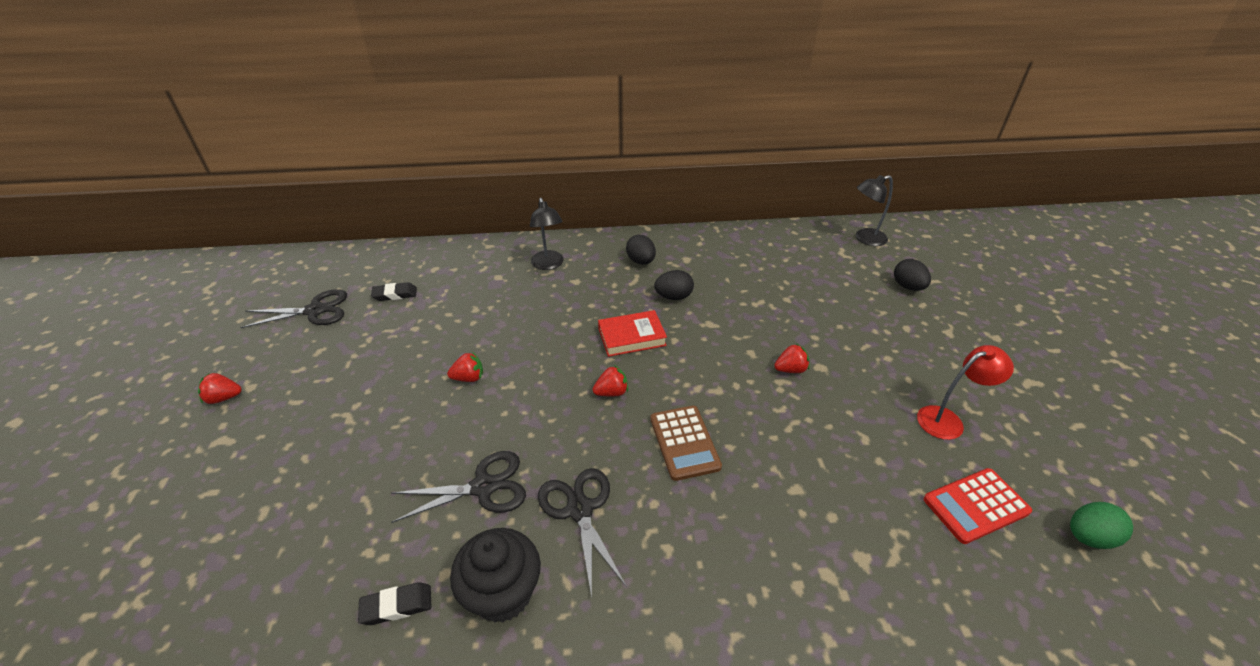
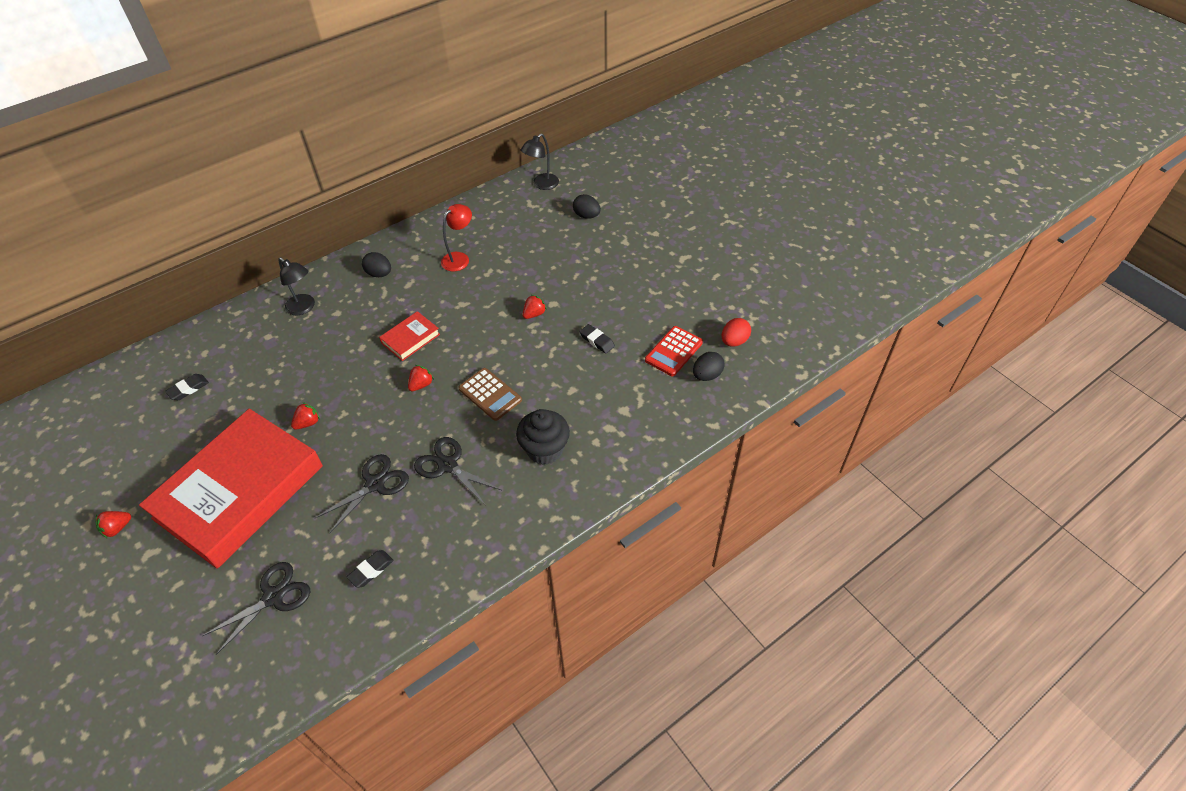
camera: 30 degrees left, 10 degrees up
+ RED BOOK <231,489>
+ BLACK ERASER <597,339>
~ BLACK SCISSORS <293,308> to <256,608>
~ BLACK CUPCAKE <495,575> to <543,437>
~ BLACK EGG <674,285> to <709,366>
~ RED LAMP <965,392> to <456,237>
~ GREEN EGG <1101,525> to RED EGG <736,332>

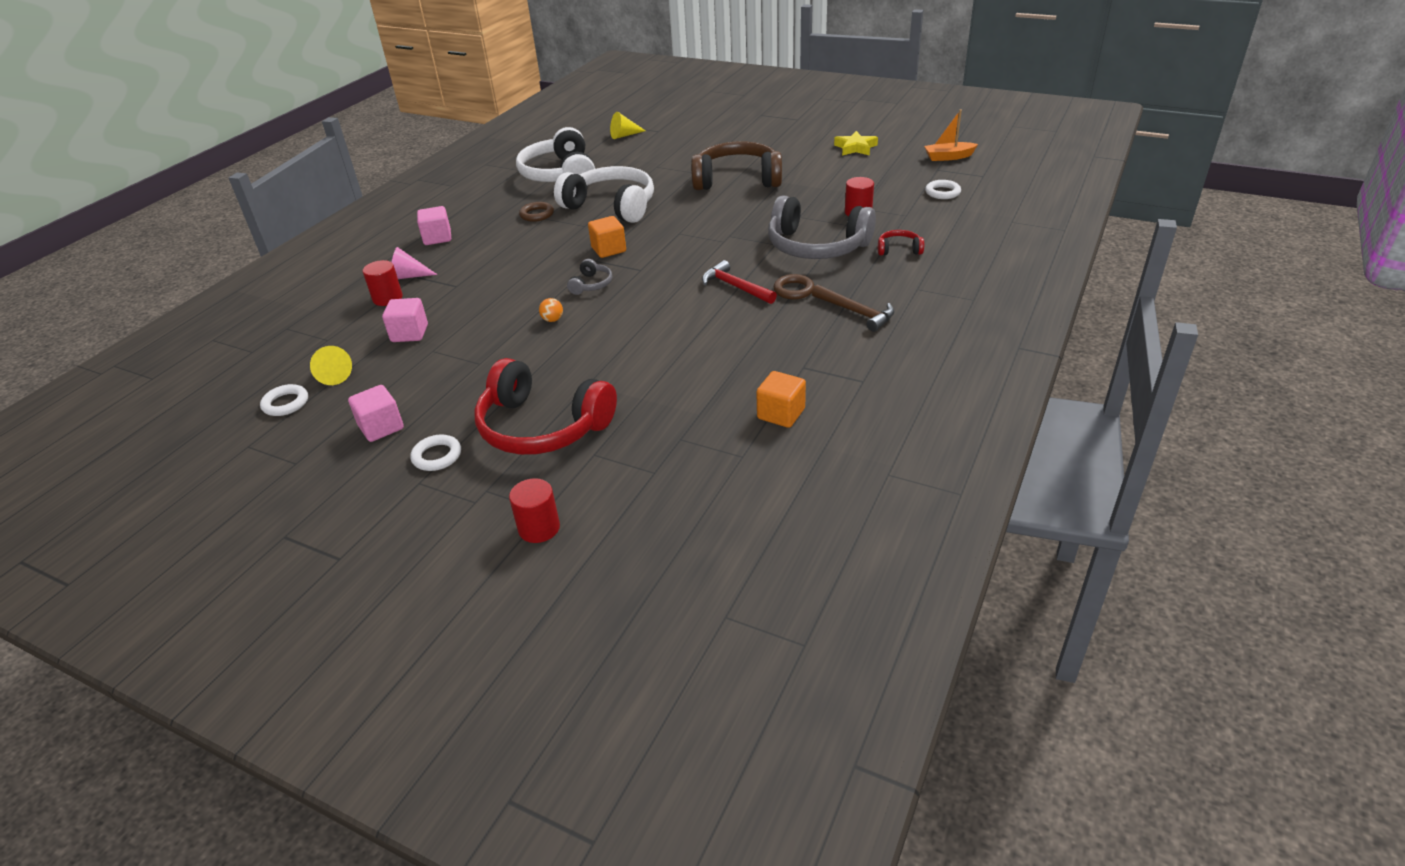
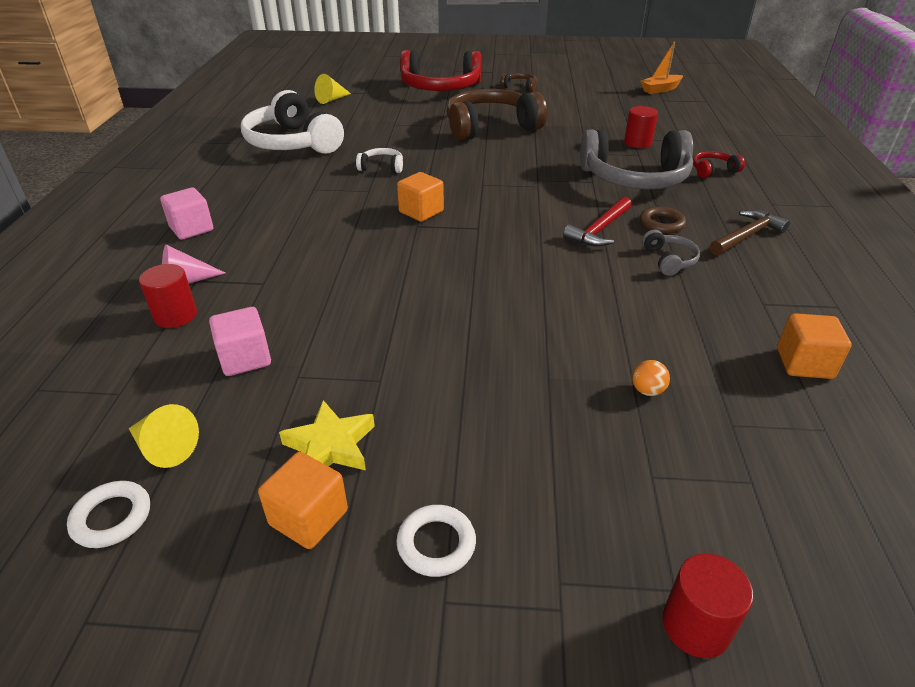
camera: 25 degrees left, 0 degrees up
- BROWN RING <536,212>
- WHITE RING <943,189>
+ BROWN HEADPHONES <518,82>
~ RED HEADPHONES <545,406> to <440,70>
~ ORANGE BALL <551,310> to <651,378>
~ GREY HEADPHONES <589,277> to <671,253>
~ YELLOW STAR <856,143> to <327,435>
~ PINK CUBE <376,413> to ORANGE CUBE <303,500>
~ RED HAMMER <739,282> = <597,221> 75 degrees counterclockwise
~ BROWN HAMMER <853,308> = <750,233> 60 degrees counterclockwise
~ WHITE HEADPHONES <604,194> = <379,160> x0.43

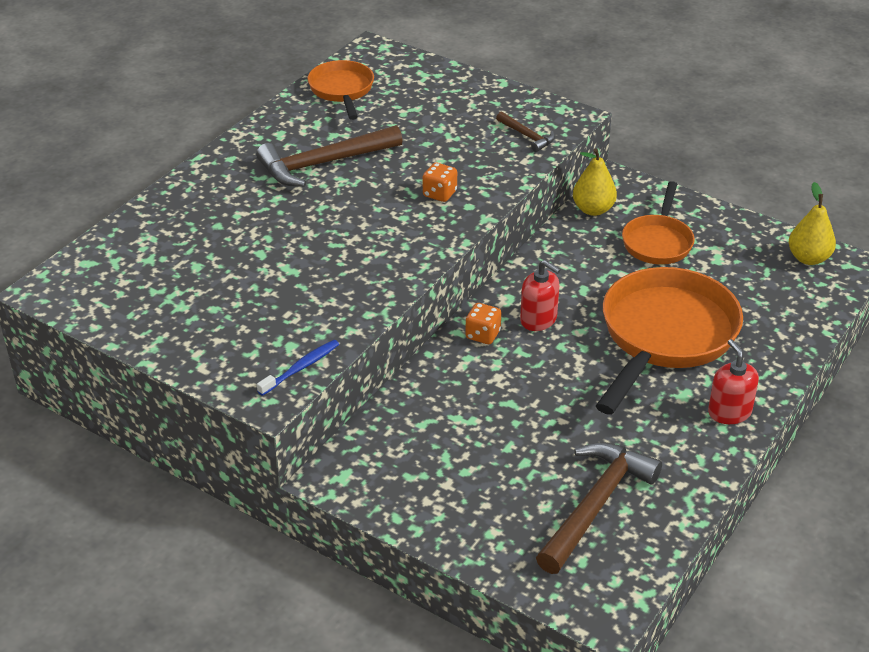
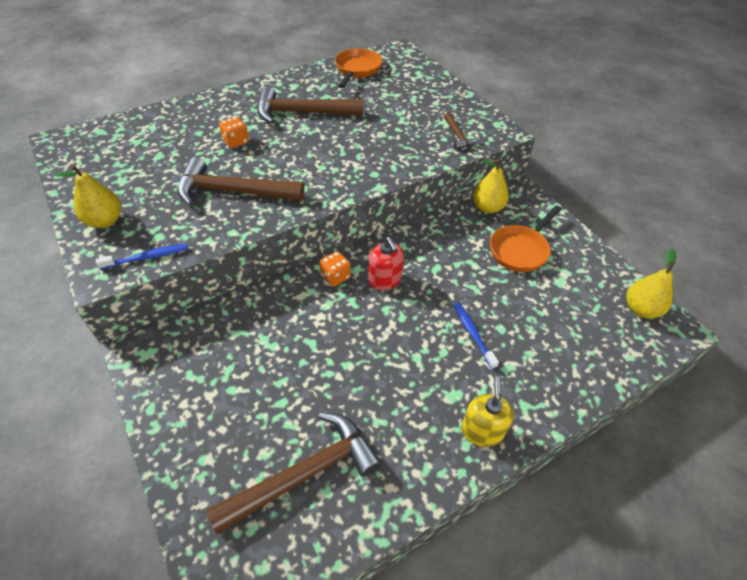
camera: 25 degrees right, 10 degrees up
+ YELLOW PEAR <88,196>
+ BROWN HAMMER <241,181>
~ ORANGE DICE <440,182> to <234,132>
~ ORANGE PAN <669,341> to BLUE TOOTHBRUSH <476,335>
~ RED SOAP DISPENSER <733,381> to YELLOW SOAP DISPENSER <487,411>

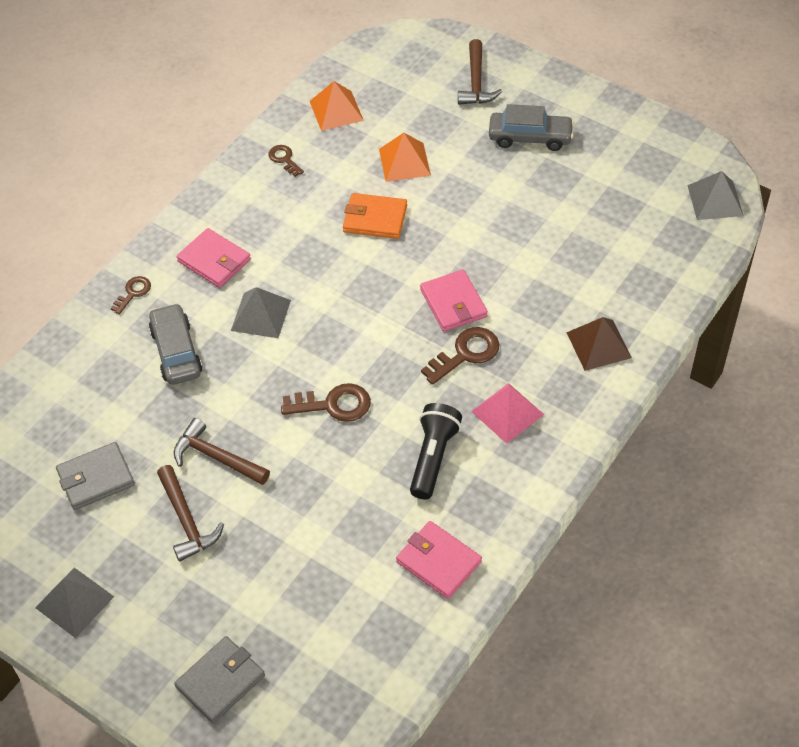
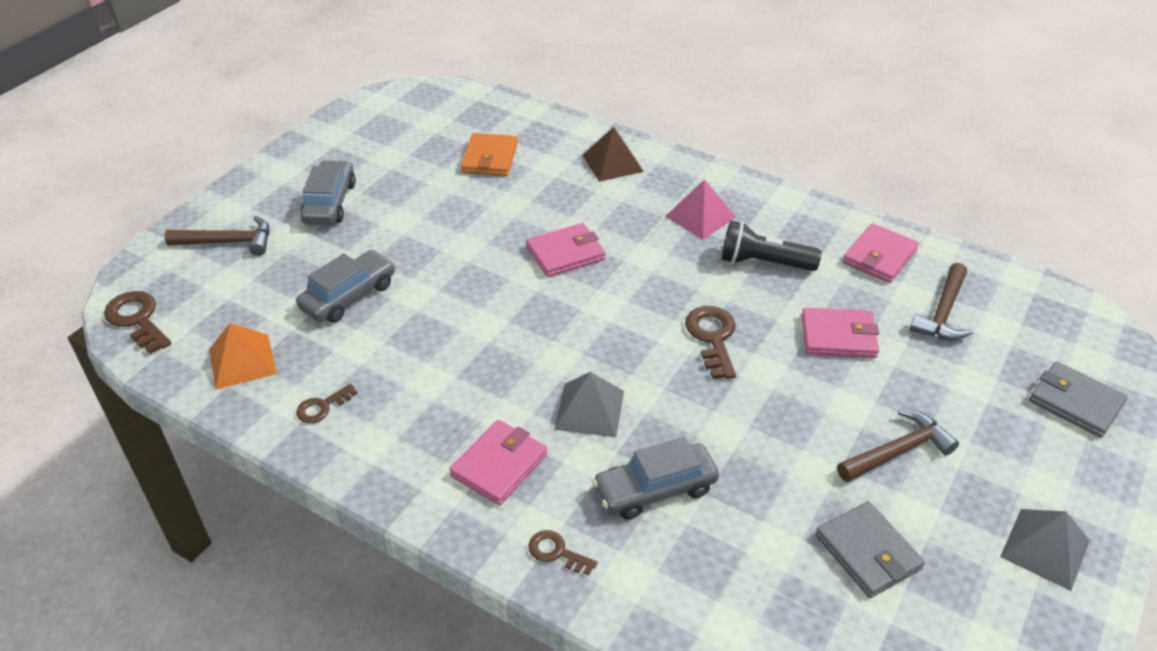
camera: 95 degrees left, 10 degrees down
- GREY PYRAMID <715,195>
+ PINK WALLET <840,333>
~ BROWN HAMMER <222,451> to <941,301>
~ ORANGE WALLET <375,216> to <489,154>
~ BROWN KEY <460,356> to <138,322>
~ ORANGE PYRAMID <405,157> to GREY CAR <345,286>

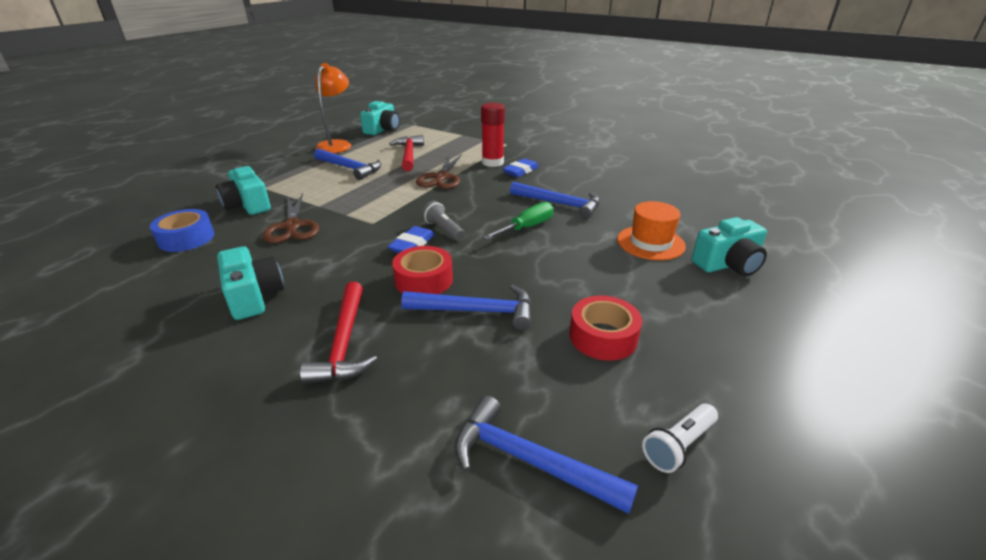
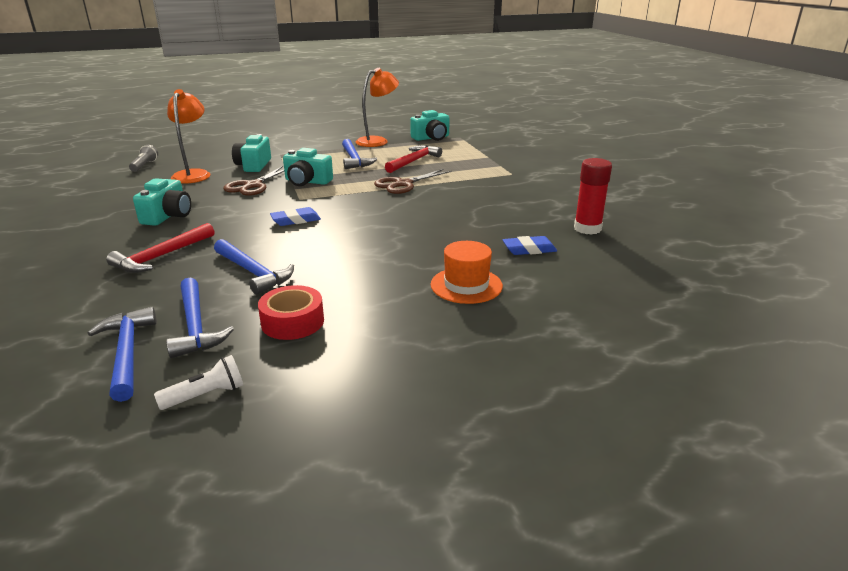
camera: 40 degrees right, 5 degrees down
- RED TAPE <422,270>
- GREEN SCREWDRIVER <518,221>
~ GREY FLASHLIGHT <443,220> to <143,158>
~ RED GLUE STICK <493,135> to <593,196>
~ BLUE ERASER <521,167> to <529,245>
~ BLUE HAMMER <555,200> to <200,317>
~ TURQUOISE CAMERA <729,247> to <308,167>
~ BLUE TAPE <182,230> to ORANGE LAMP <189,136>
~ WHITE FLASHLIGHT <680,438> = <198,382> 150 degrees clockwise

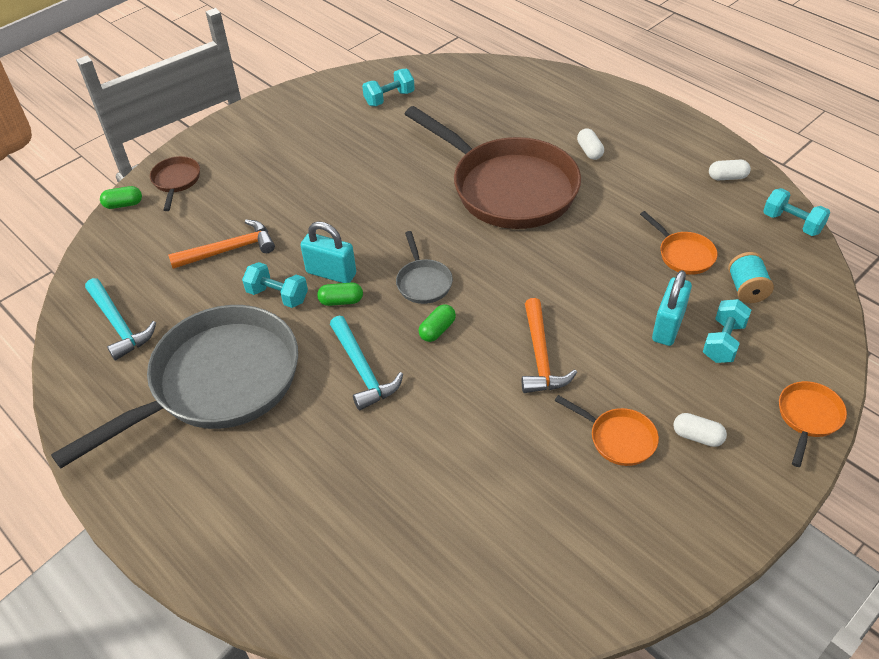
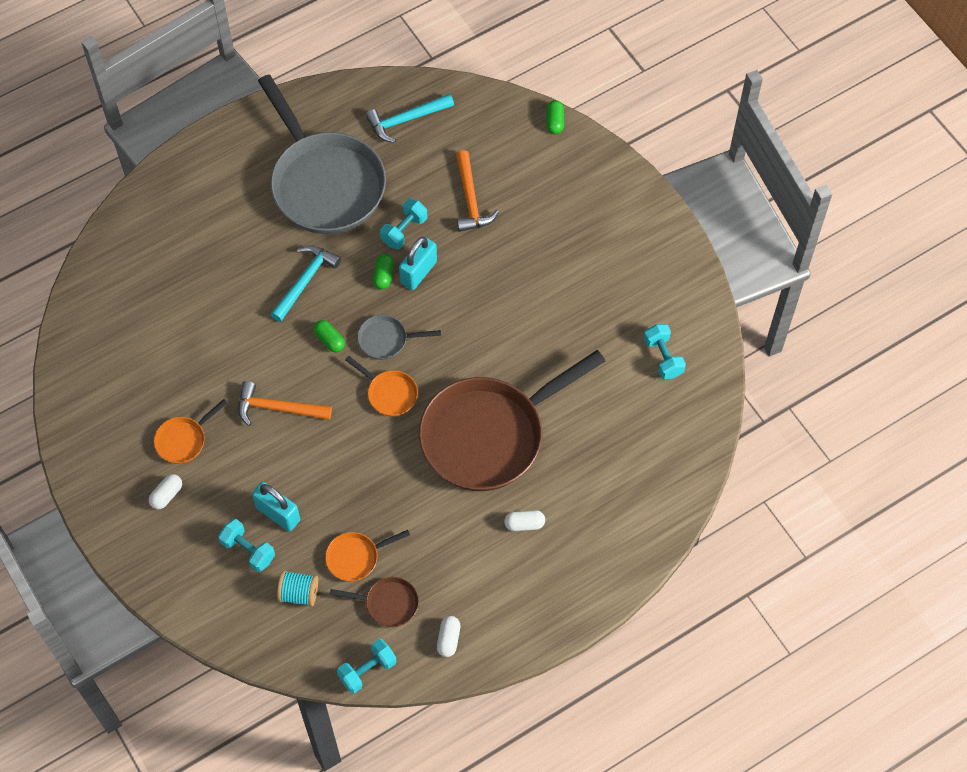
camera: 100 degrees right, 15 degrees up
~ BROWN PAN <175,183> to <374,602>
~ ORANGE PAN <813,424> to <381,386>
~ TURQUOISE HAMMER <366,363> = <305,283> 135 degrees clockwise

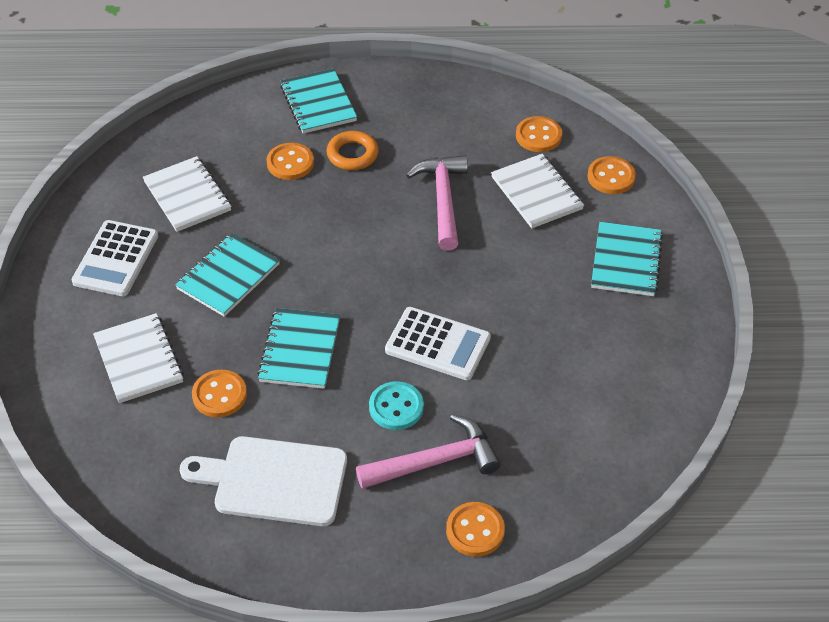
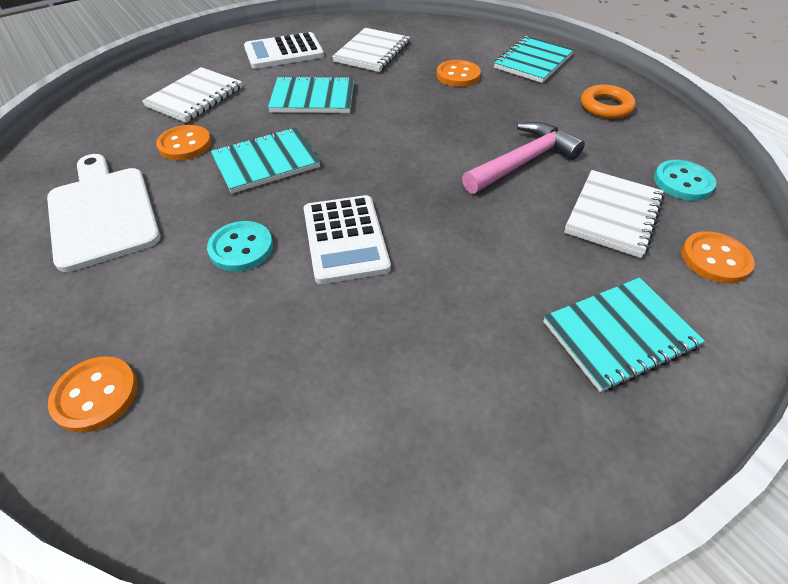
camera: 55 degrees right, 0 degrees up
- PINK HAMMER <428,451>
~ ORANGE RING <352,150> to <608,101>
~ ORANGE BUTTON <539,134> to TURQUOISE BUTTON <685,180>

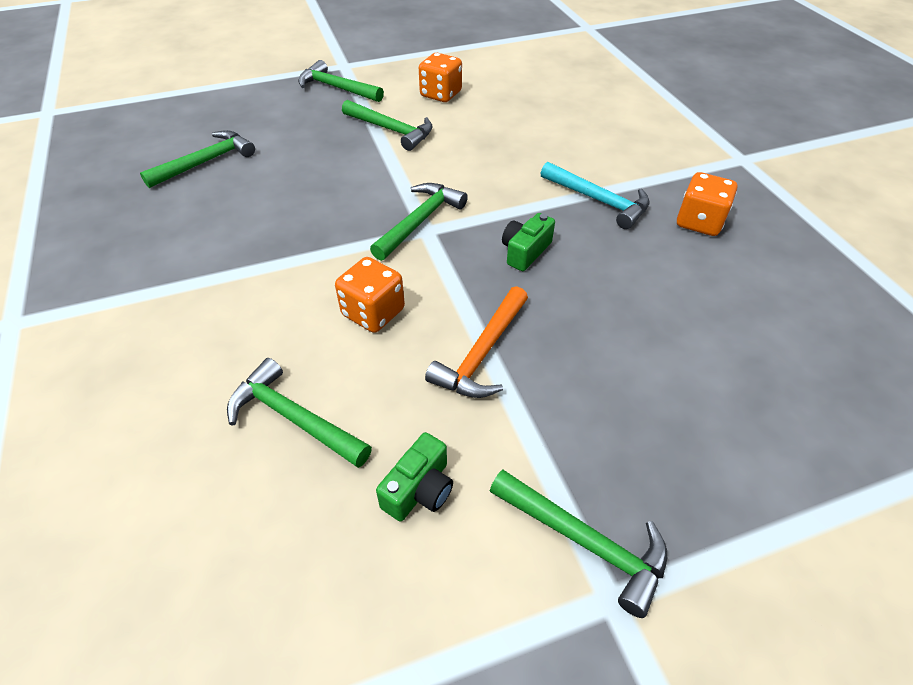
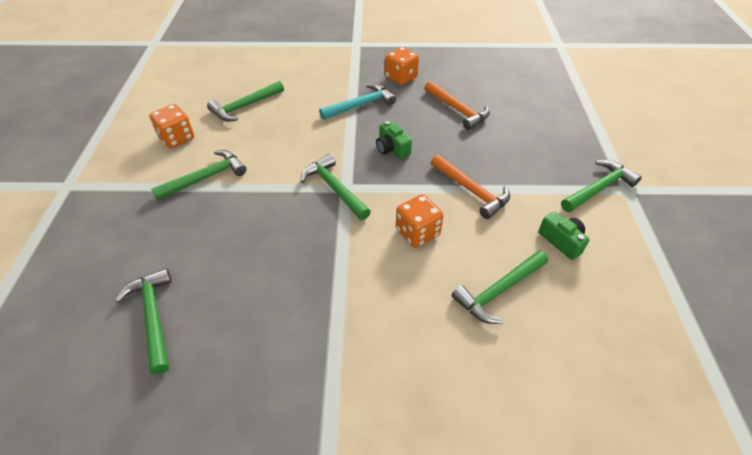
camera: 70 degrees left, 0 degrees up
+ ORANGE HAMMER <457,105>
~ GREEN HAMMER <341,81> to <245,101>

